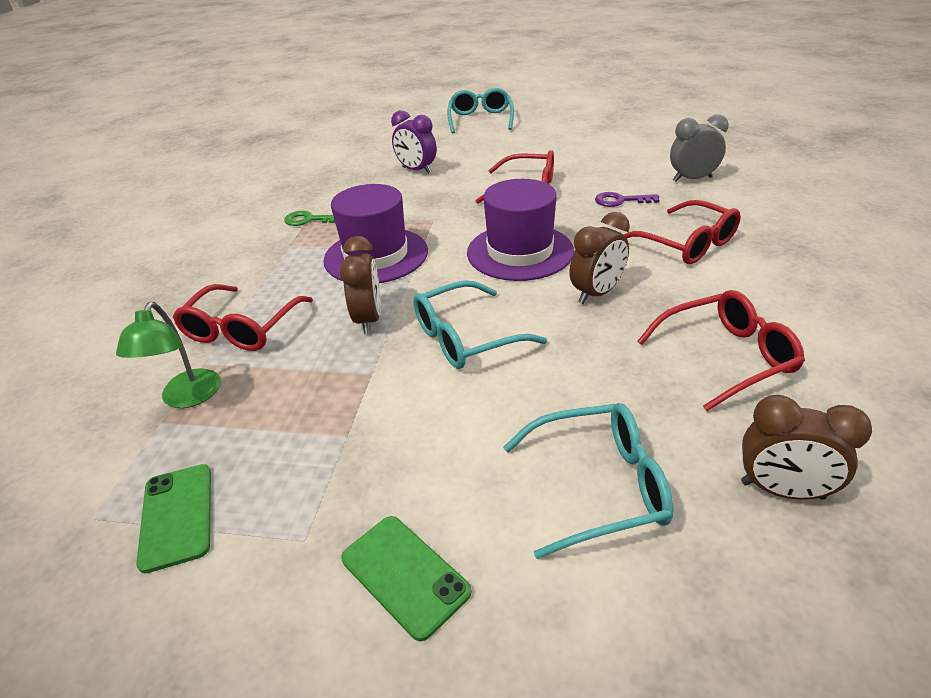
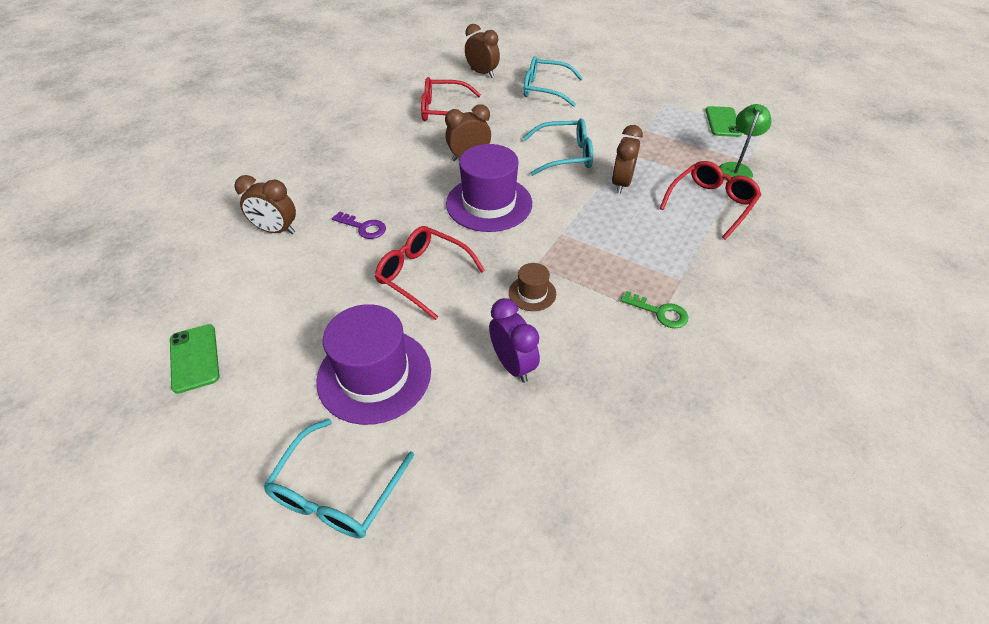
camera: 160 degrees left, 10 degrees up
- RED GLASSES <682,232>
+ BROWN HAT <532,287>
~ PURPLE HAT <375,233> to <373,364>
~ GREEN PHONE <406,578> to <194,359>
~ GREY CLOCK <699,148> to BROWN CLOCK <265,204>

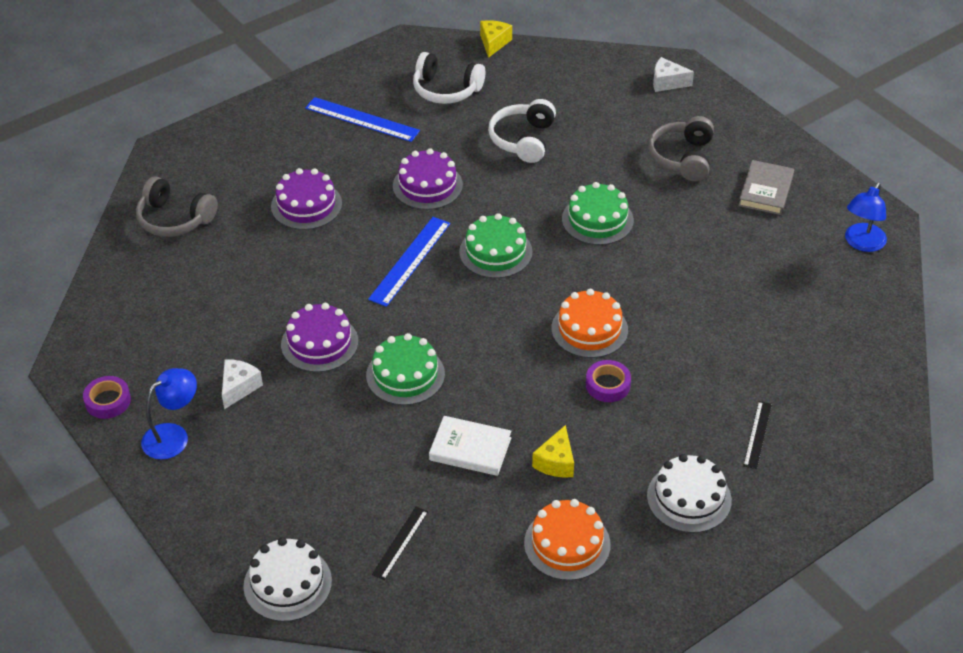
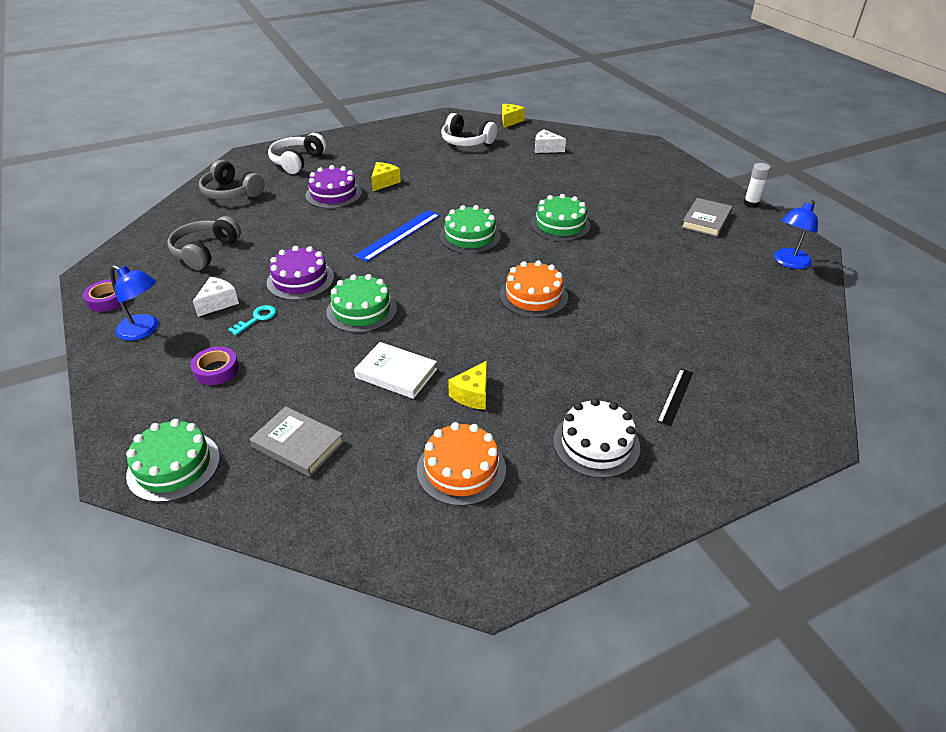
camera: 10 degrees right, 5 degrees down
- BLUE RULER <362,119>
- PURPLE CAKE <428,179>
+ TURQUOISE KEY <252,320>
+ YELLOW CHEESE <386,176>
+ WHITE GLUE STICK <757,185>
~ WHITE HEADPHONES <522,131> to <297,153>
~ PURPLE TAPE <608,381> to <214,366>
~ GREY HEADPHONES <681,148> to <204,243>
~ WHITE CHEESE <673,74> to <550,141>
~ BLACK RULER <400,543> to GREY BOOK <297,441>
~ WHITE CAKE <287,579> to GREEN CAKE <173,460>
~ BLUE LAMP <169,414> = <134,303> 60 degrees clockwise

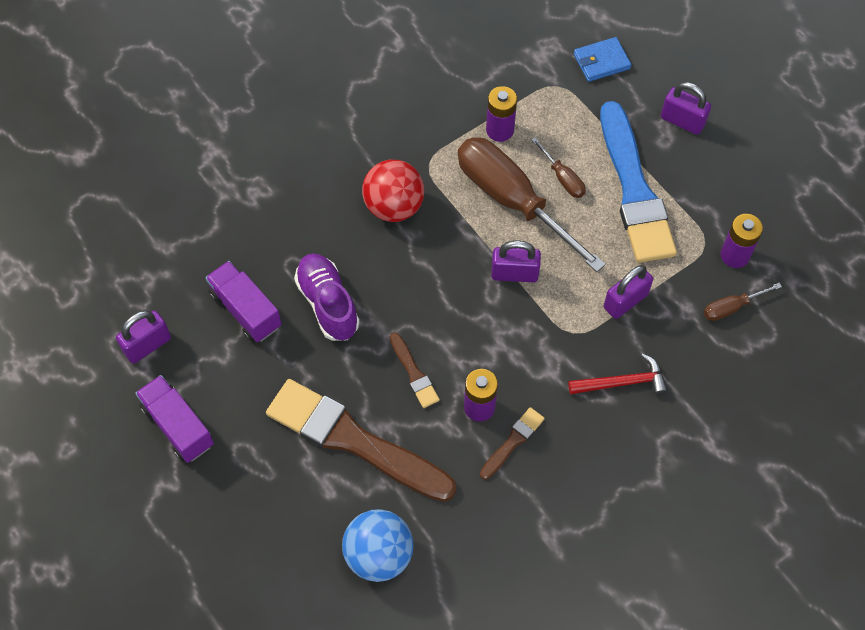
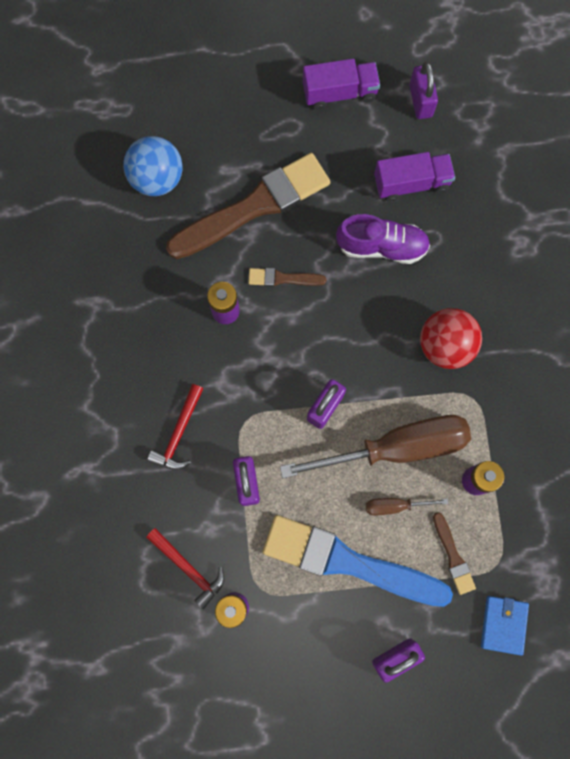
camera: 120 degrees right, 15 degrees up
~ BROWN BRUSH <512,443> to <454,553>
~ BROWN SCREWDRIVER <743,302> to RED HAMMER <185,568>

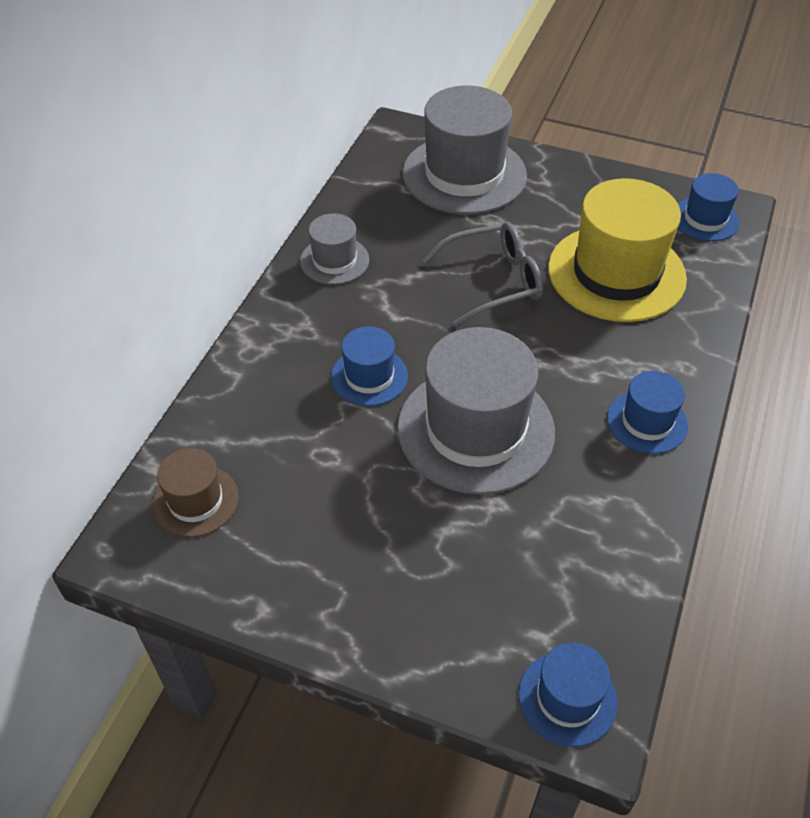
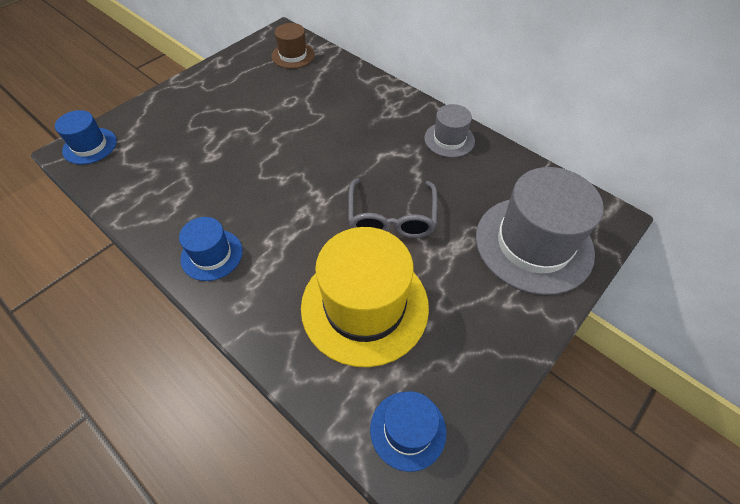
camera: 110 degrees right, 5 degrees up
- BLUE HAT <369,366>
- GREY HAT <476,411>

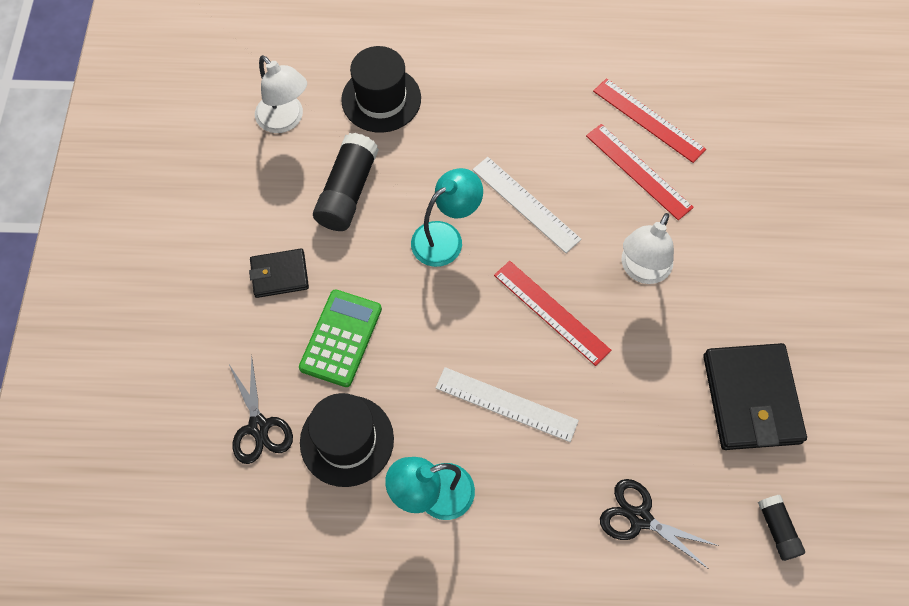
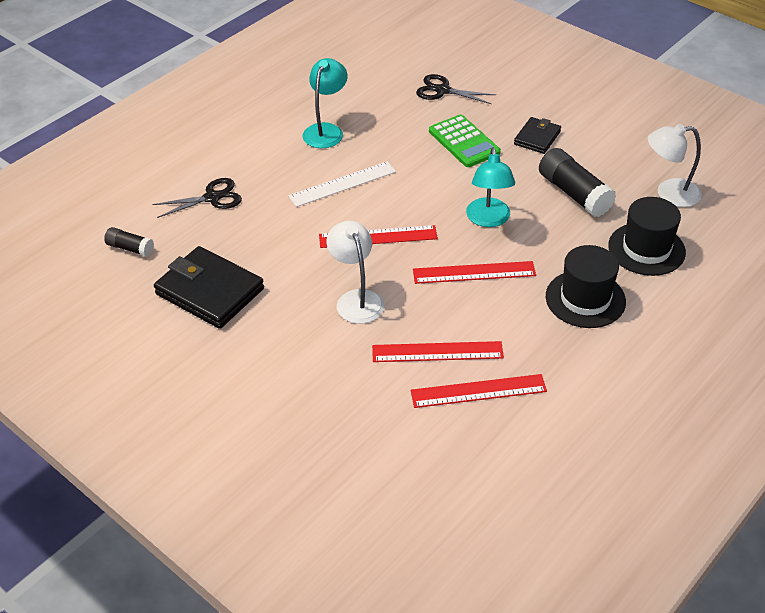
camera: 130 degrees right, 20 degrees down
~ BLACK HAT <347,440> to <586,286>
~ WHITE RULER <526,205> to RED RULER <474,272>

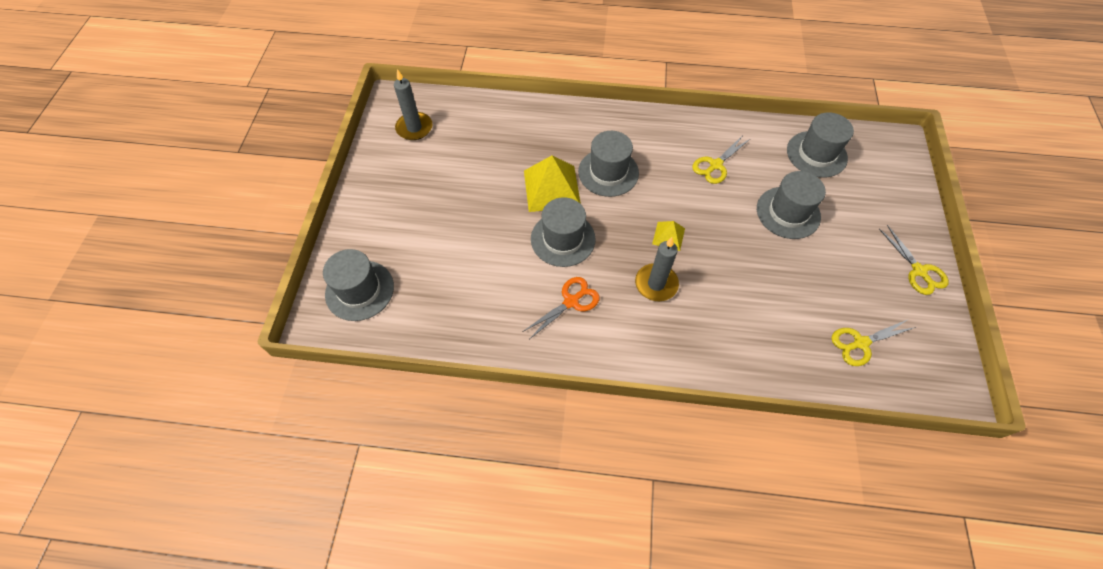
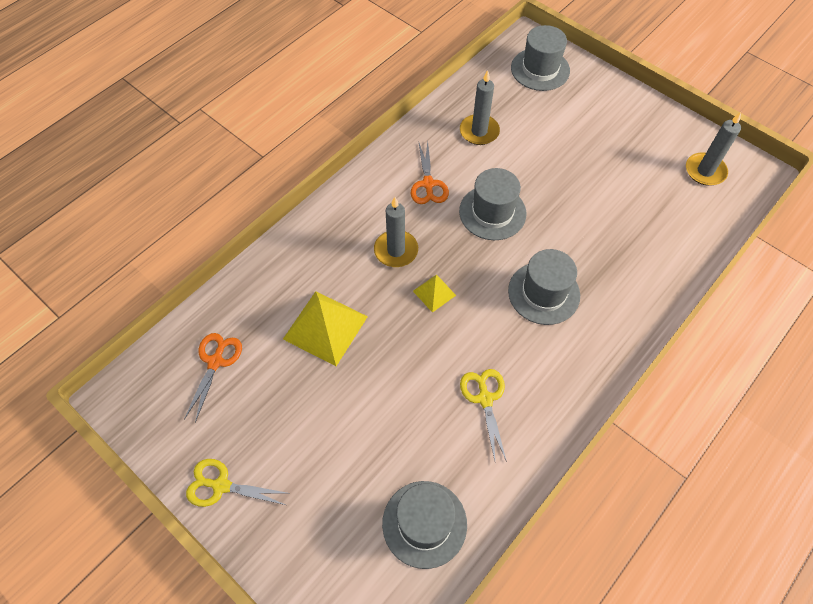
camera: 125 degrees right, 0 degrees up
- GREY HAT <791,205>
+ GREY CANDLE <480,107>
~ YELLOW PYRAMID <552,183> to <325,328>
~ YELLOW SCISSORS <873,342> to ORANGE SCISSORS <213,378>

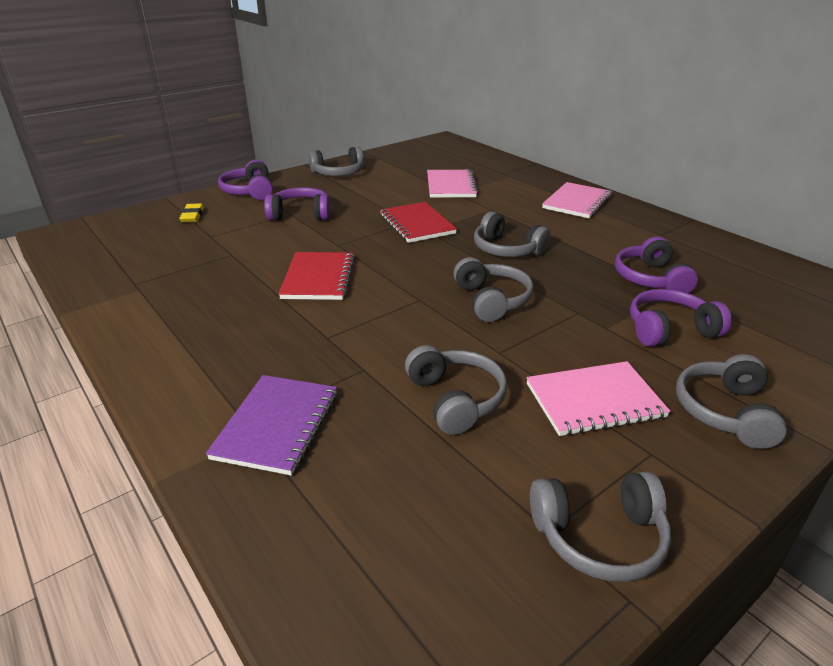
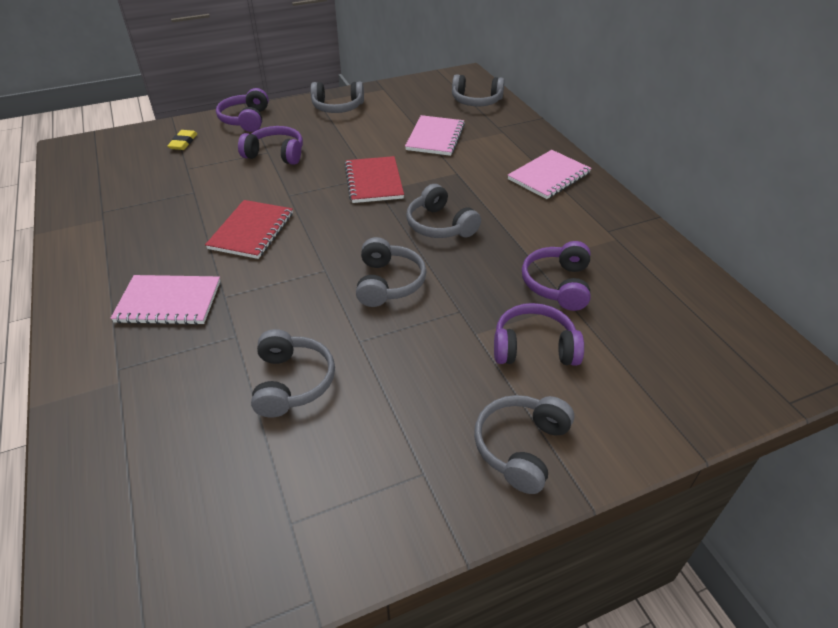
camera: 15 degrees right, 10 degrees up
- PURPLE NOTEBOOK <271,425>
~ PINK NOTEBOOK <598,398> to <165,300>
~ GREY HEADPHONES <600,526> to <478,90>

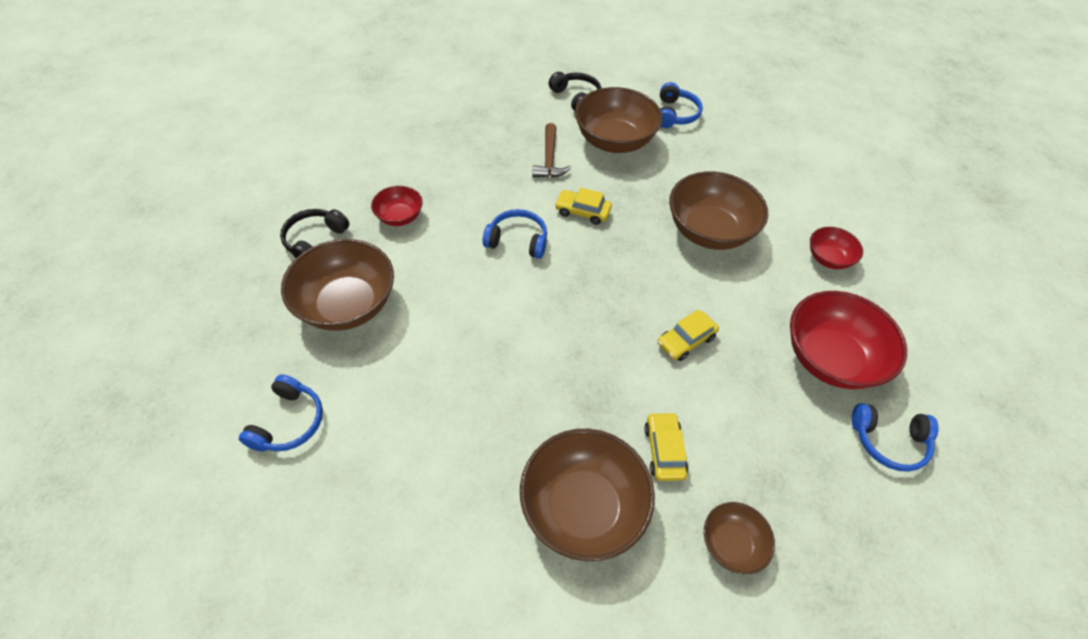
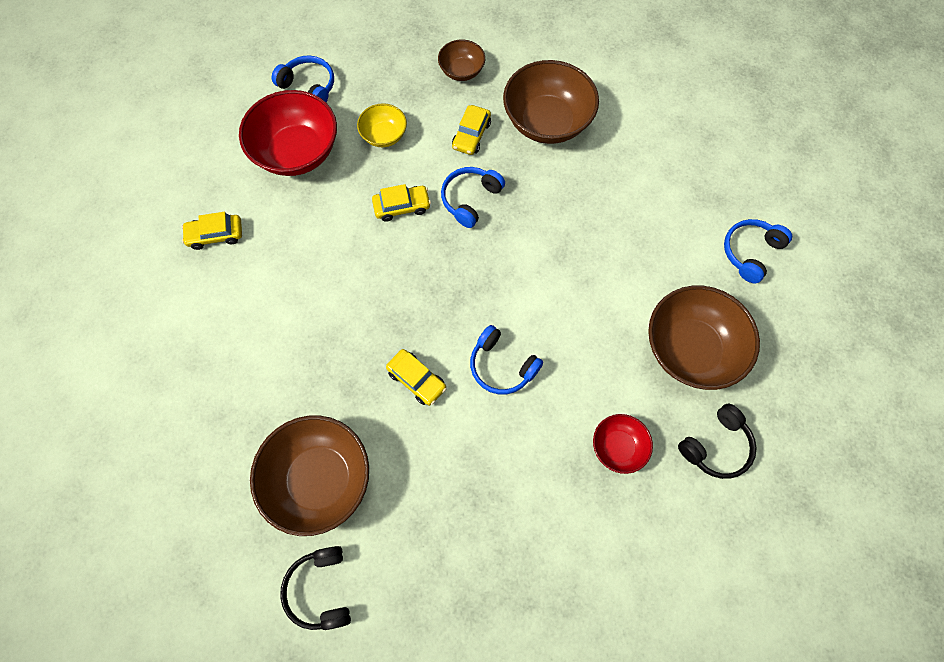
camera: 155 degrees left, 15 degrees up
- BROWN HAMMER <551,150>
- BROWN BOWL <718,211>
+ YELLOW BOWL <382,125>
~ BLUE HEADPHONES <681,105> to <473,197>
~ RED BOWL <836,248> to YELLOW CAR <212,231>

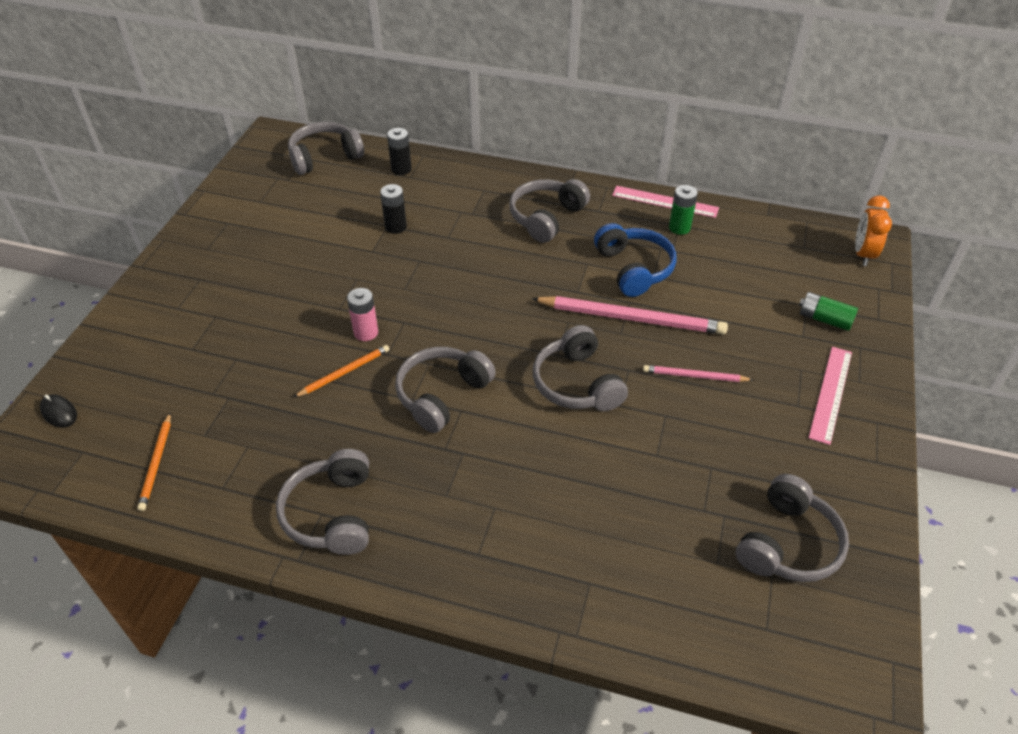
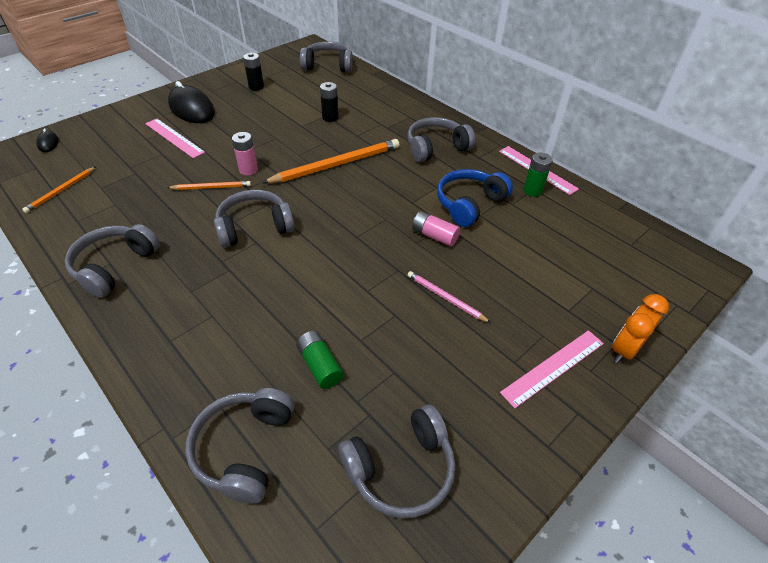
camera: 30 degrees right, 0 degrees up
+ PINK RULER <175,138>
+ BLACK MOUSE <191,102>
+ ORANGE PENCIL <330,161>
~ BLACK BATTERY <399,151> to <253,72>
~ GREY HEADPHONES <580,368> to <240,446>
~ GREEN BATTERY <828,311> to <320,360>
~ ORANGE CLOCK <873,231> to <640,328>
~ PINK PENCIL <629,315> to PINK BATTERY <436,229>
~ BLUE HEADPHONES <635,260> = <475,198> 150 degrees counterclockwise

